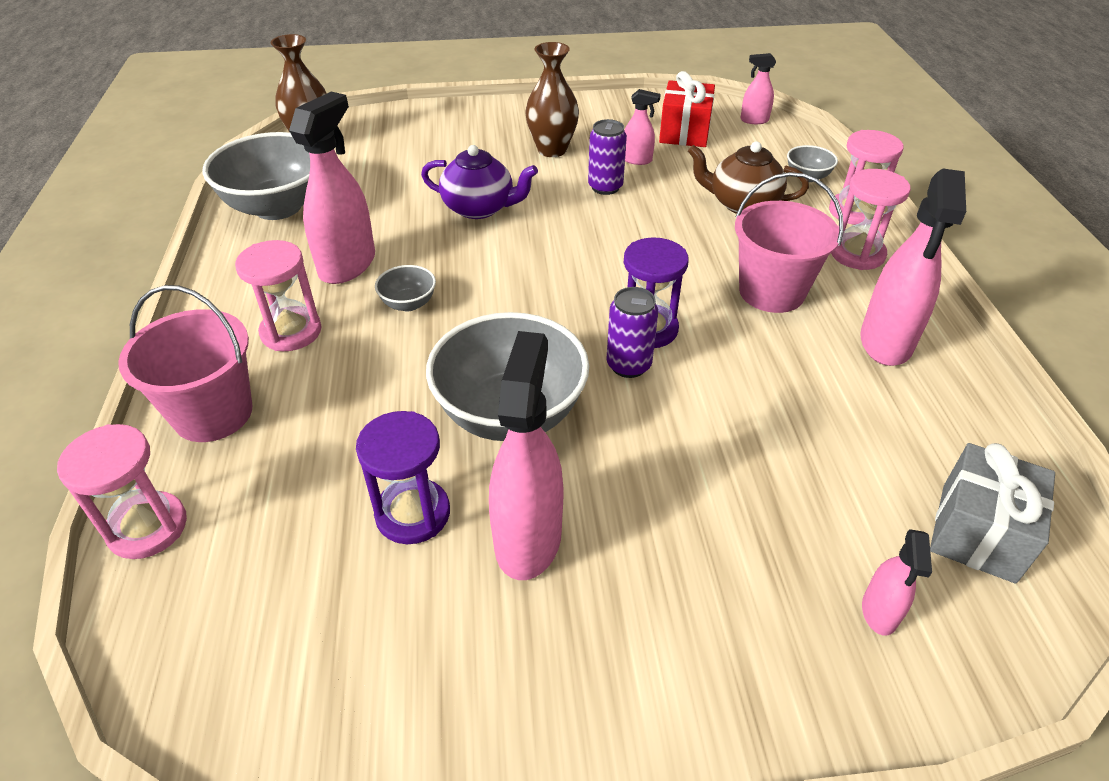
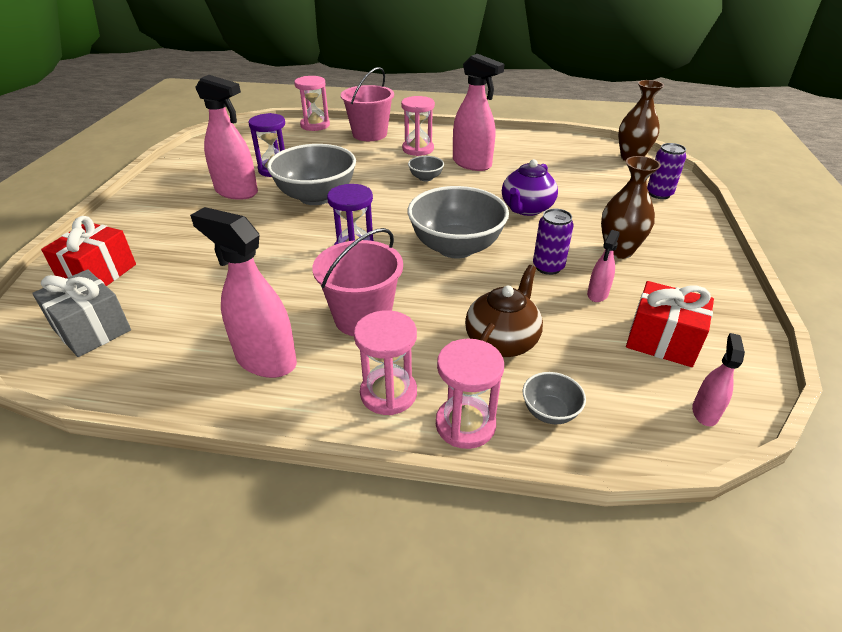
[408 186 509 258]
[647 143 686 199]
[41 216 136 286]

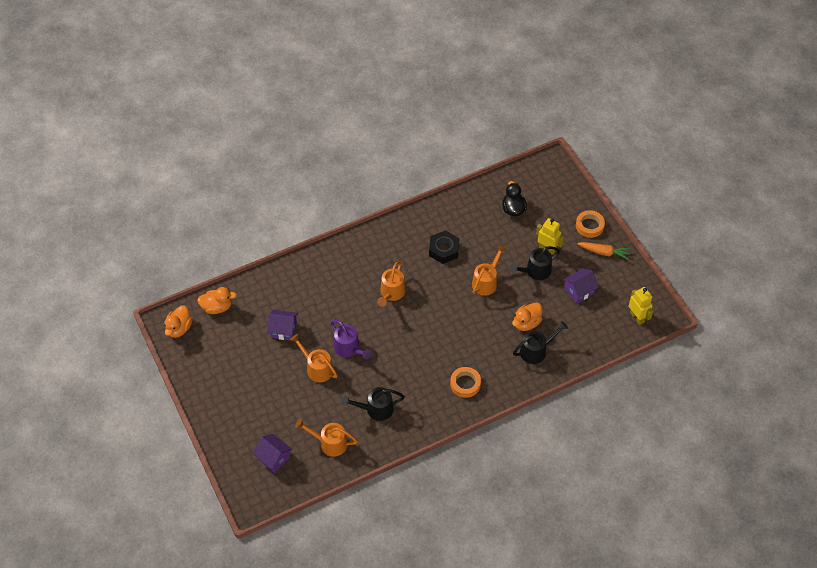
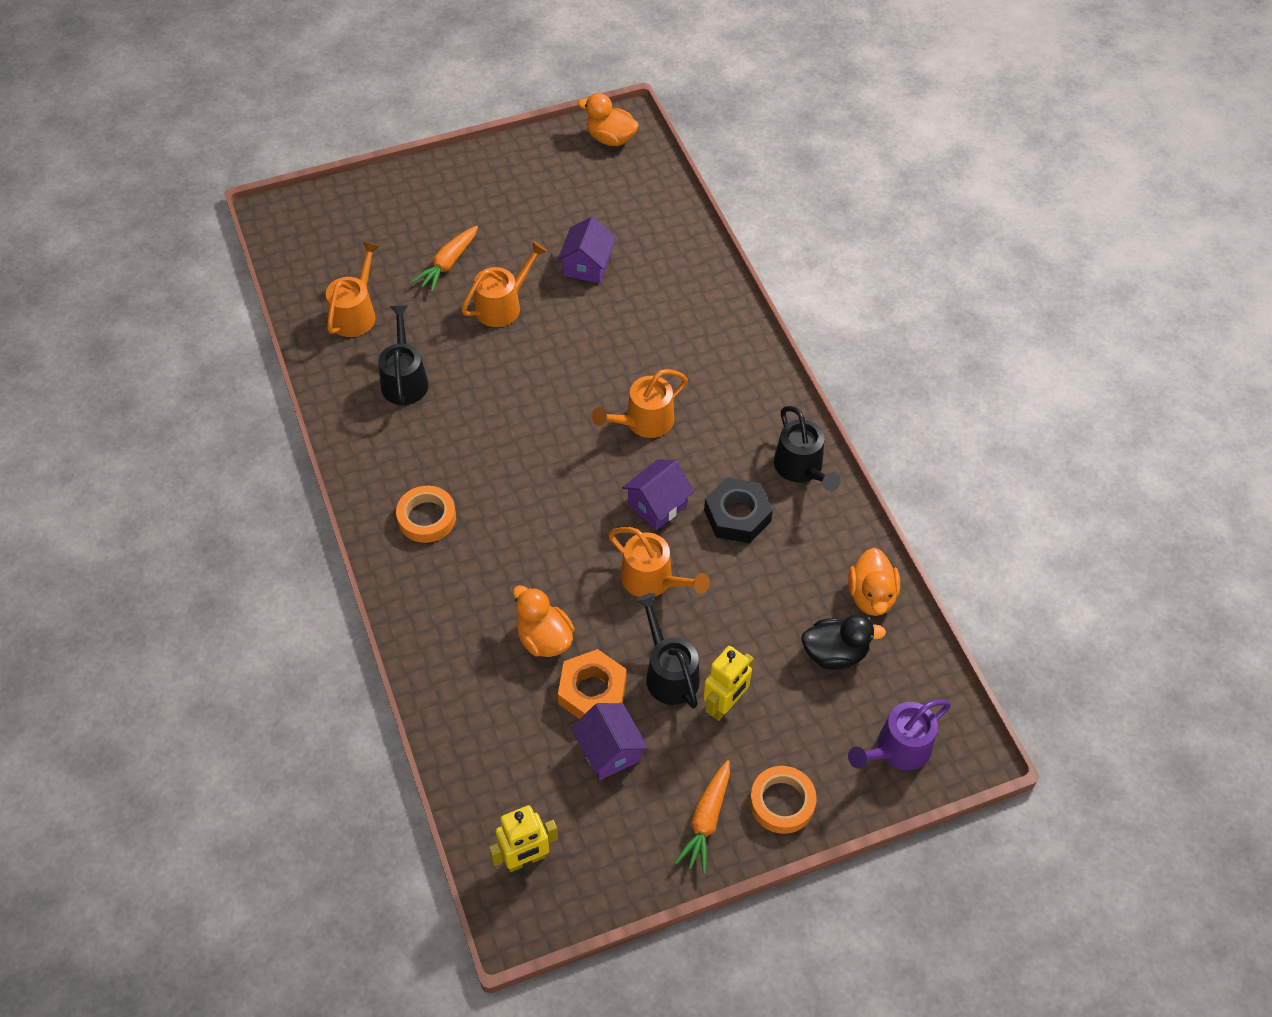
[848 548 900 616]
[622 459 695 530]
[848 699 951 770]
[592 369 688 438]
[774 406 841 491]
[411 226 478 292]
[558 649 626 719]

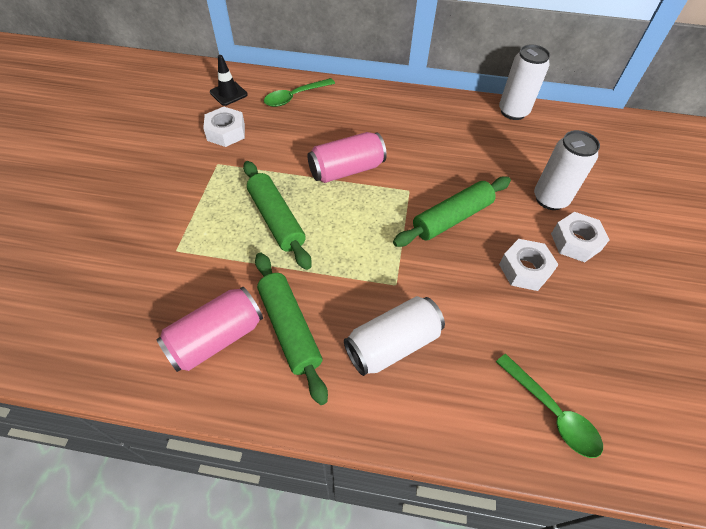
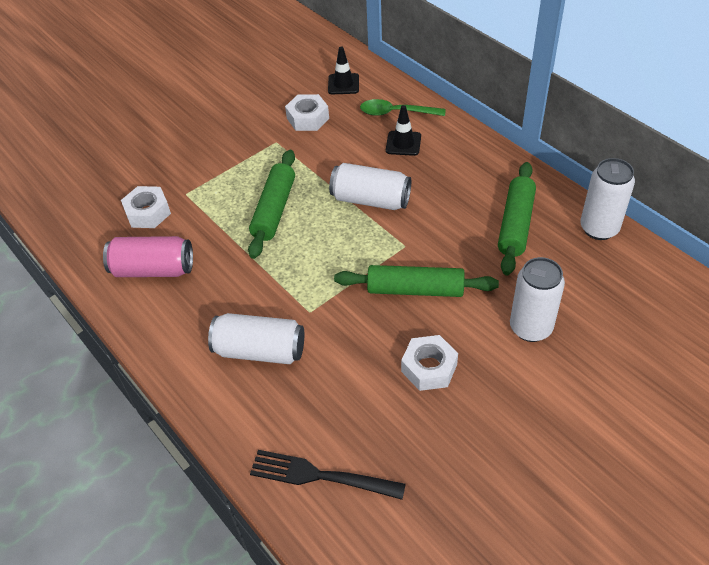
[498 162 536 276]
[329 163 411 210]
[250 450 406 500]
[121 186 171 228]
[386 105 421 156]

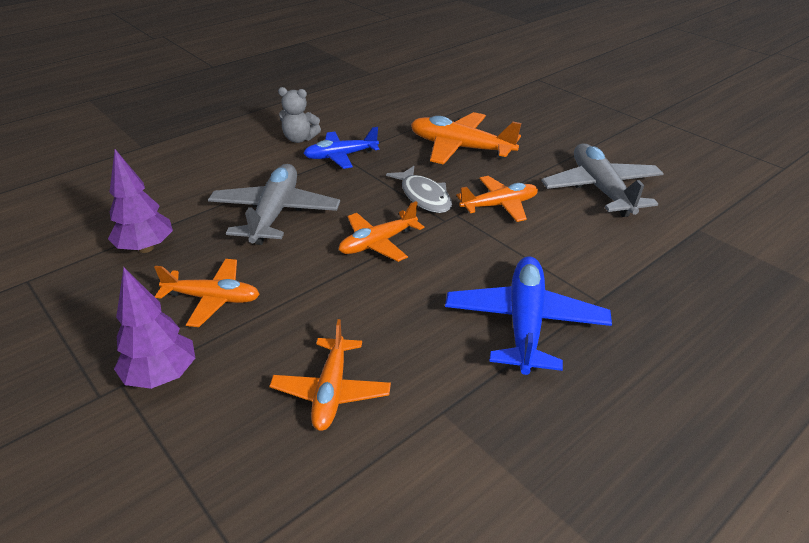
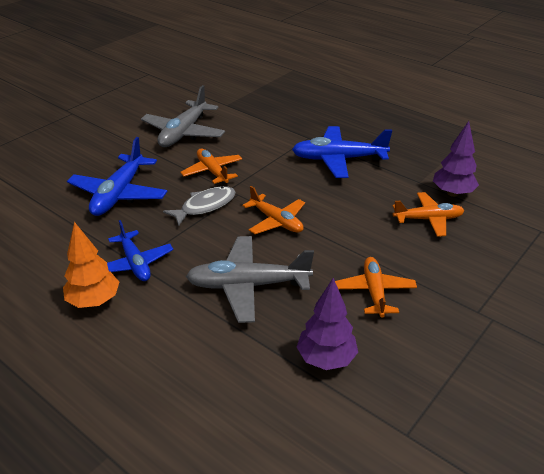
[433 121 479 197]
[63 222 119 308]
[67 137 167 216]
[141 85 225 147]

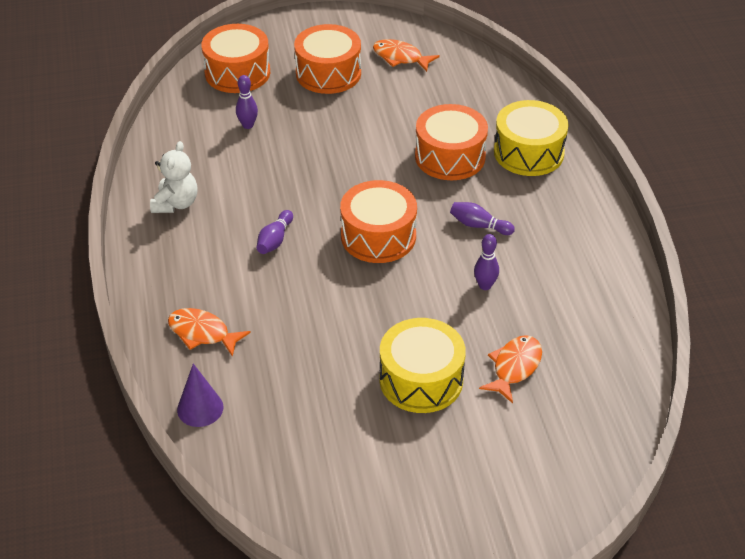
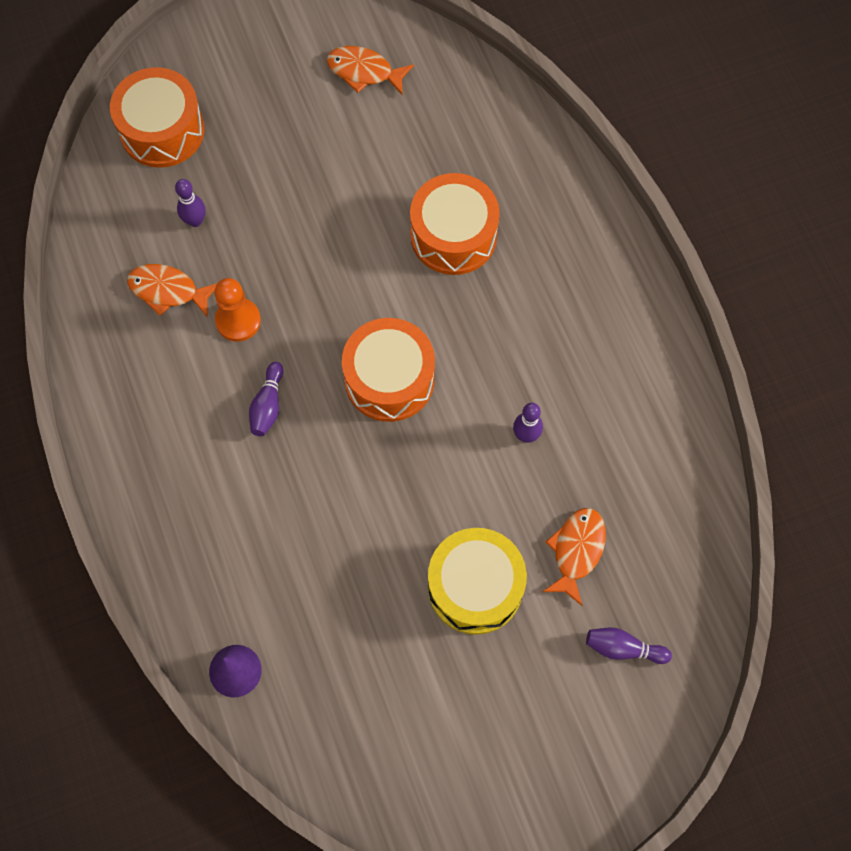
[150 141 197 213] (first image)
[127 264 217 318]
[294 24 361 94] (first image)
[586 627 672 664]
[494 100 569 176] (first image)
[214 278 261 342]

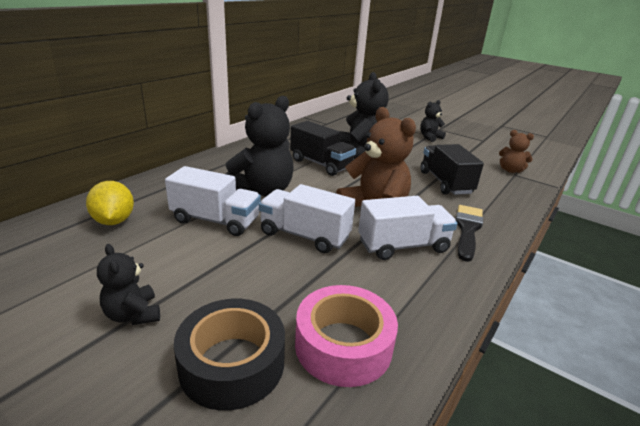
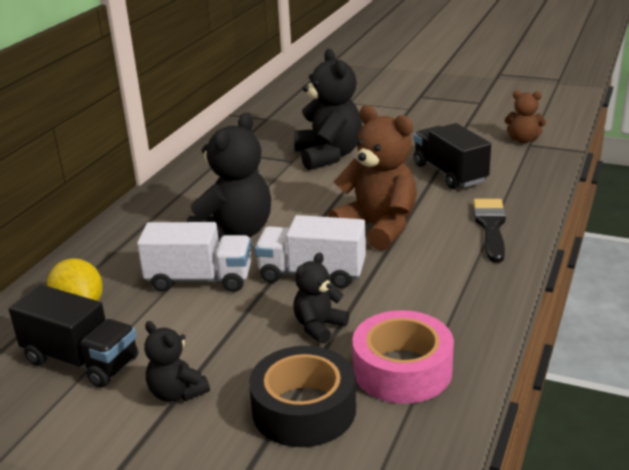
[8 285 138 388]
[358 196 458 260] (first image)
[293 253 349 344]

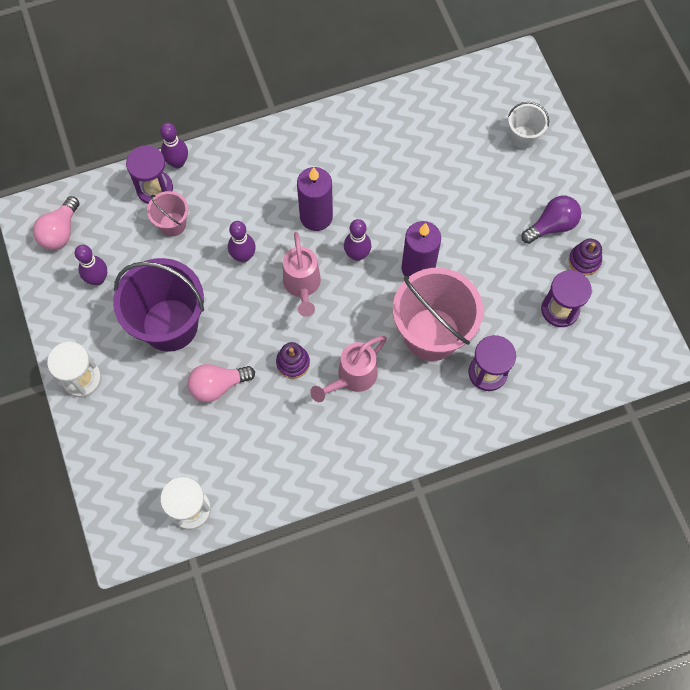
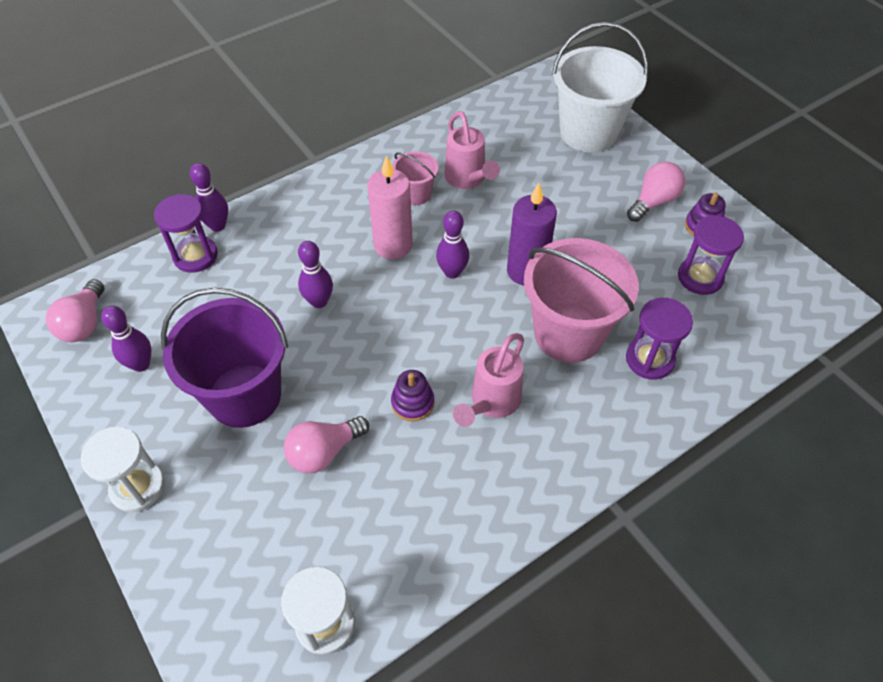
[392 151 439 205]
[444 111 500 189]
[367 155 413 259]
[552 22 648 152]
[627 161 685 222]

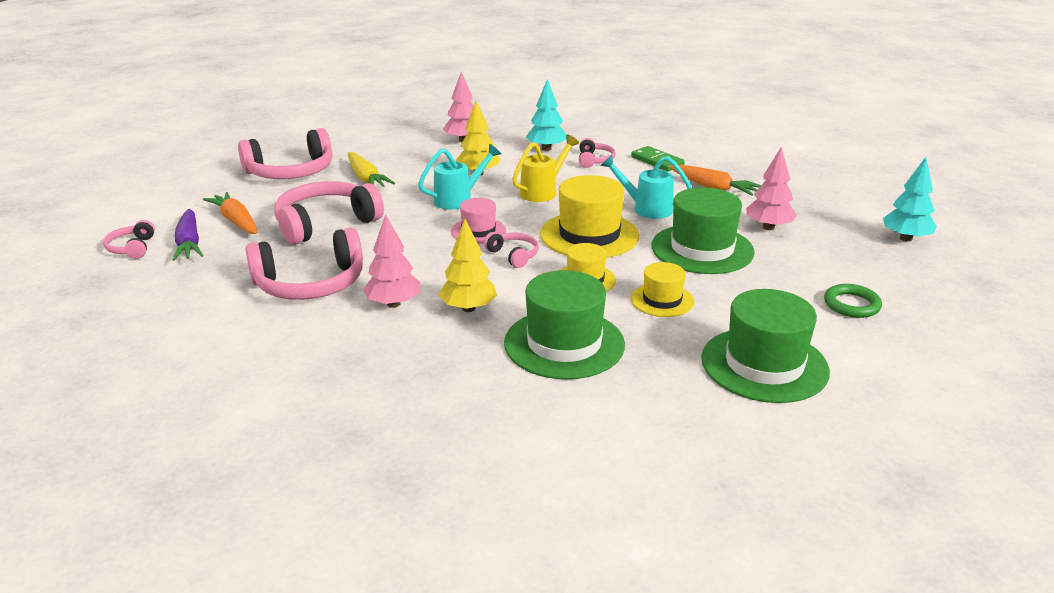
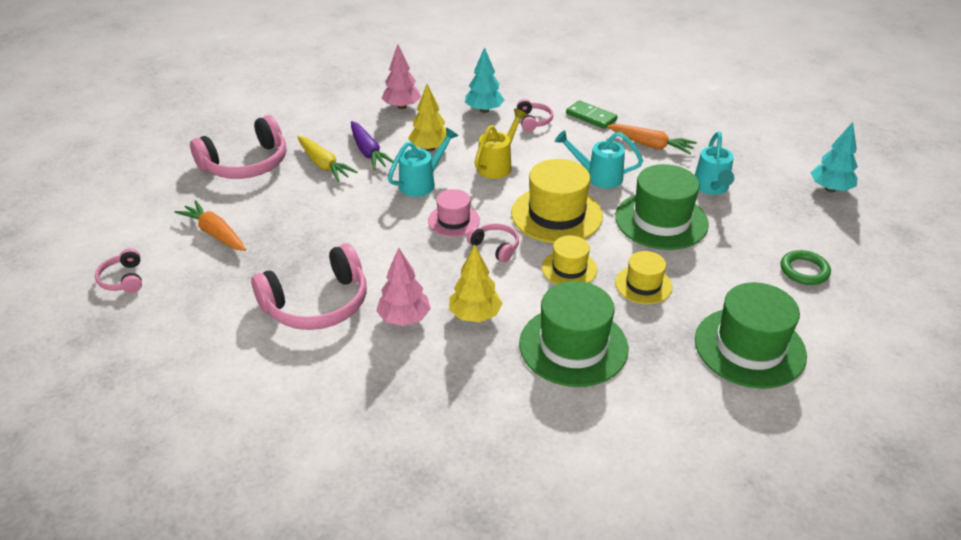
[351 121 394 170]
[274 181 384 245] (first image)
[695 132 734 195]

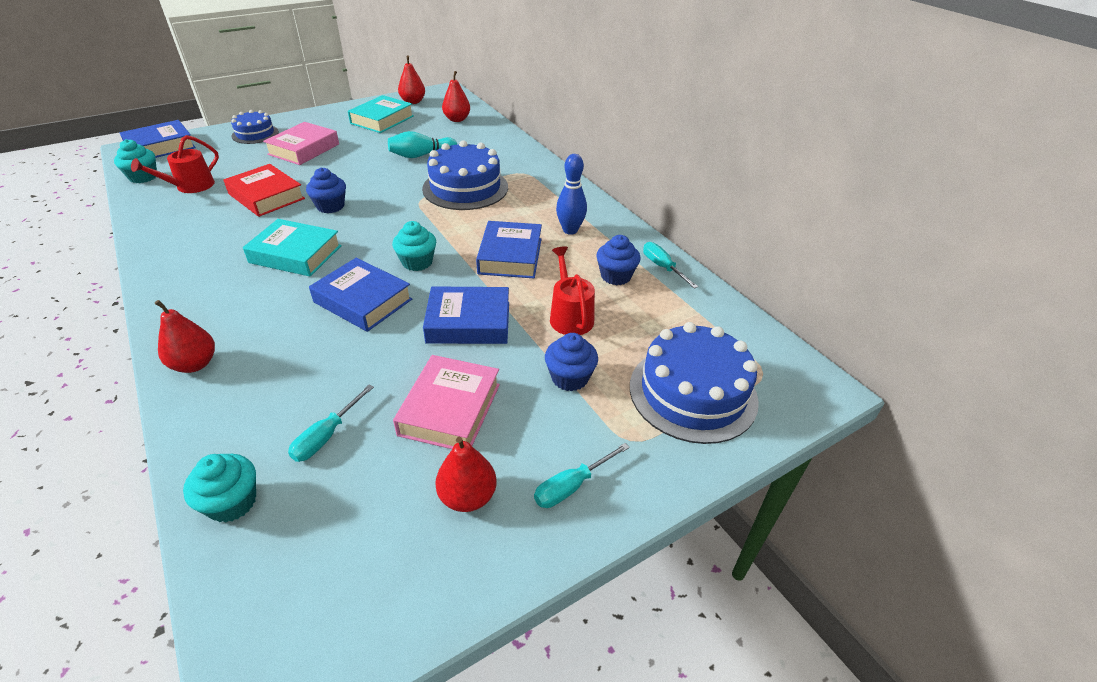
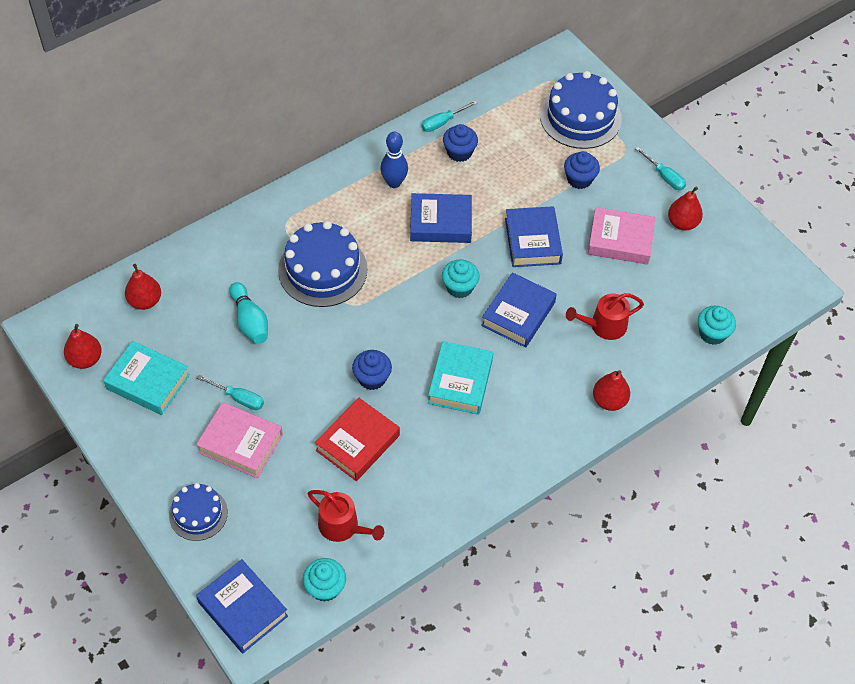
[197 375 264 410]
[566 293 644 340]

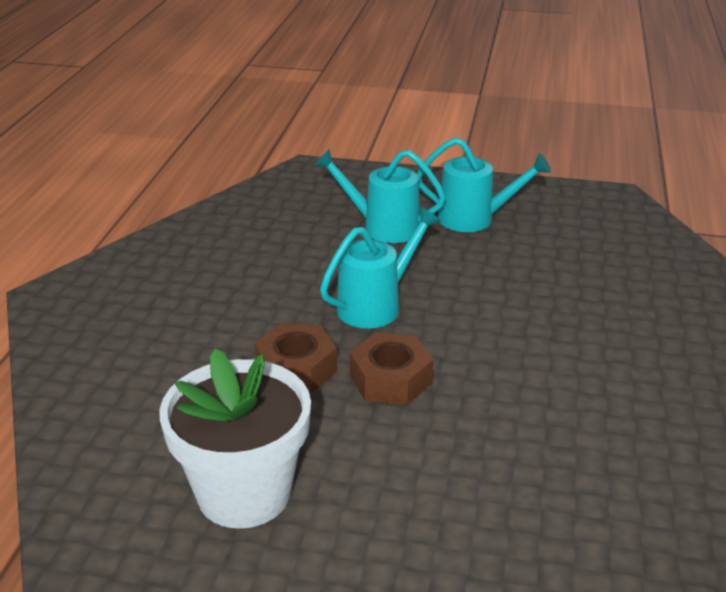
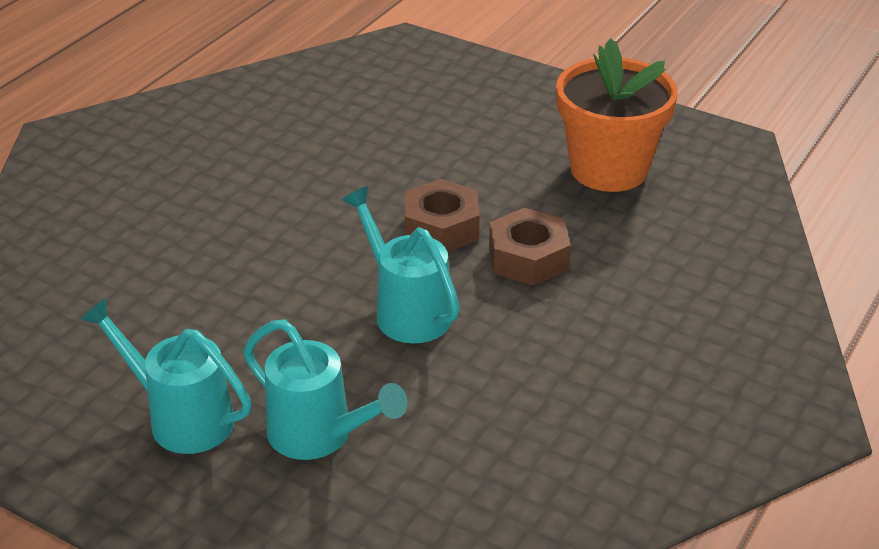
[556 39 678 192]
[342 186 460 343]

